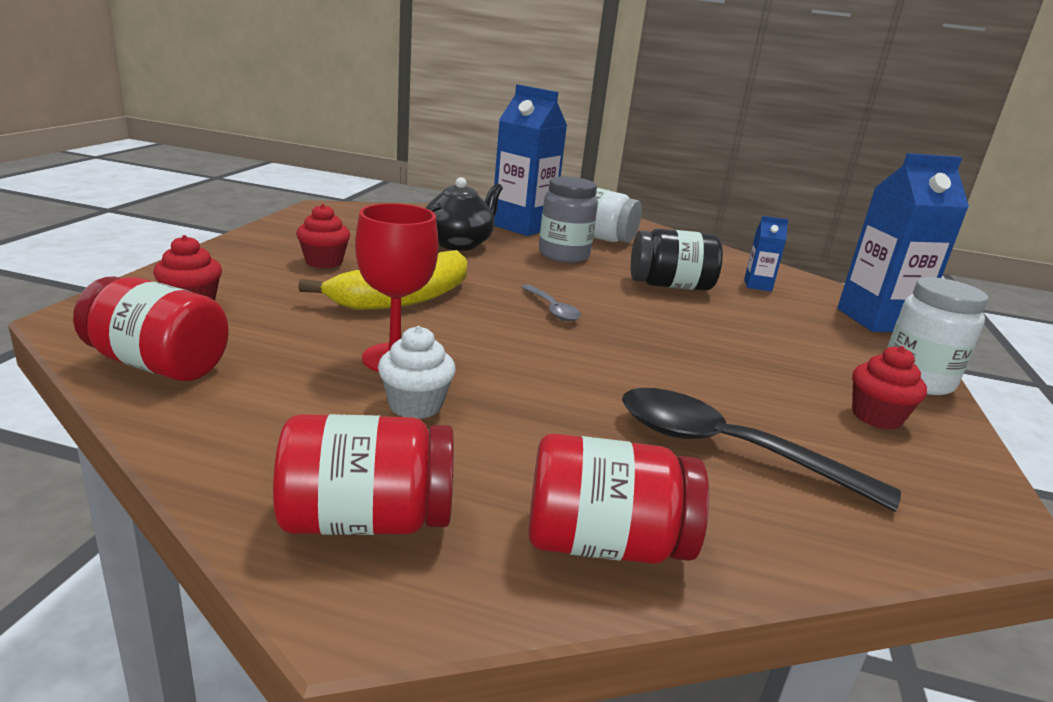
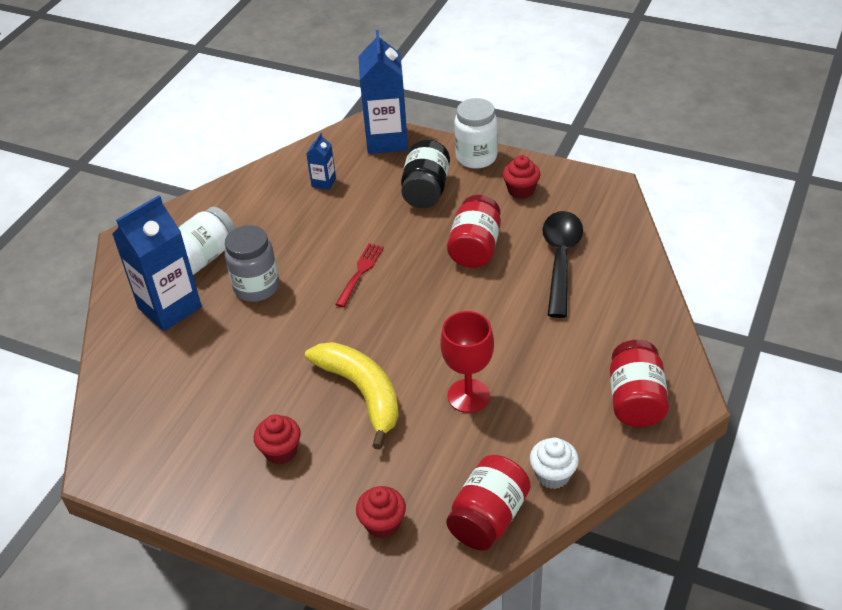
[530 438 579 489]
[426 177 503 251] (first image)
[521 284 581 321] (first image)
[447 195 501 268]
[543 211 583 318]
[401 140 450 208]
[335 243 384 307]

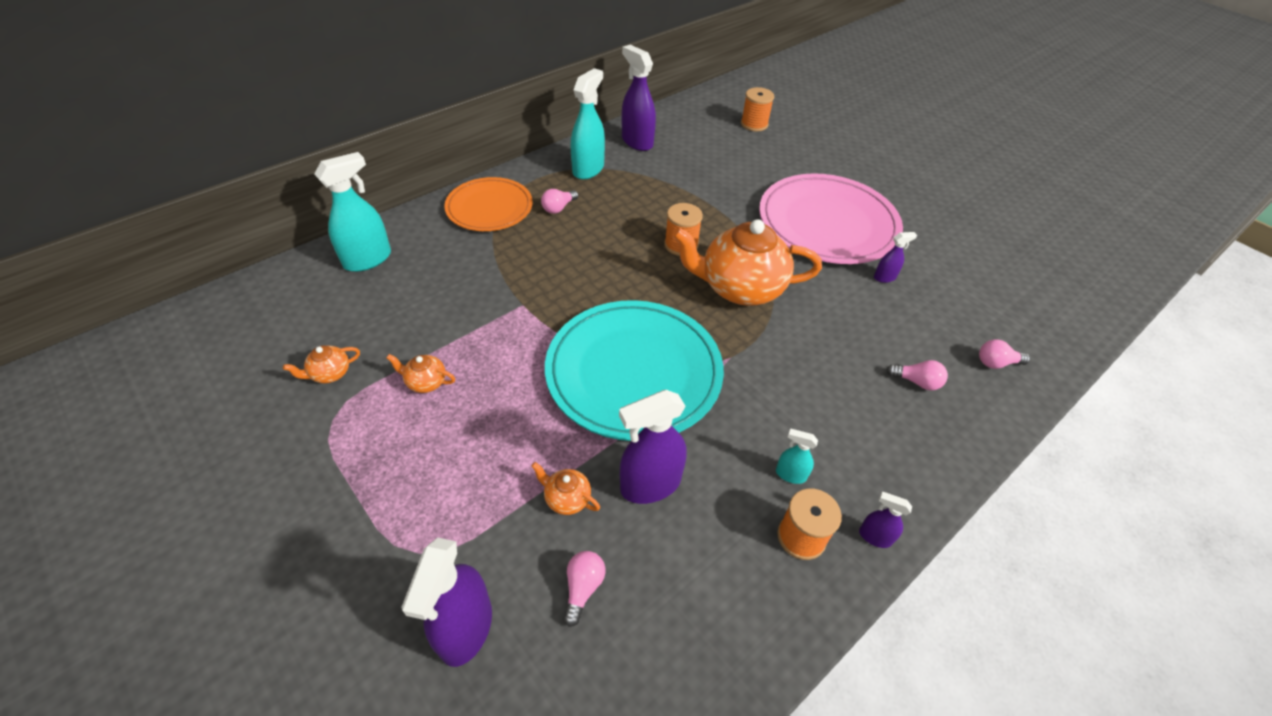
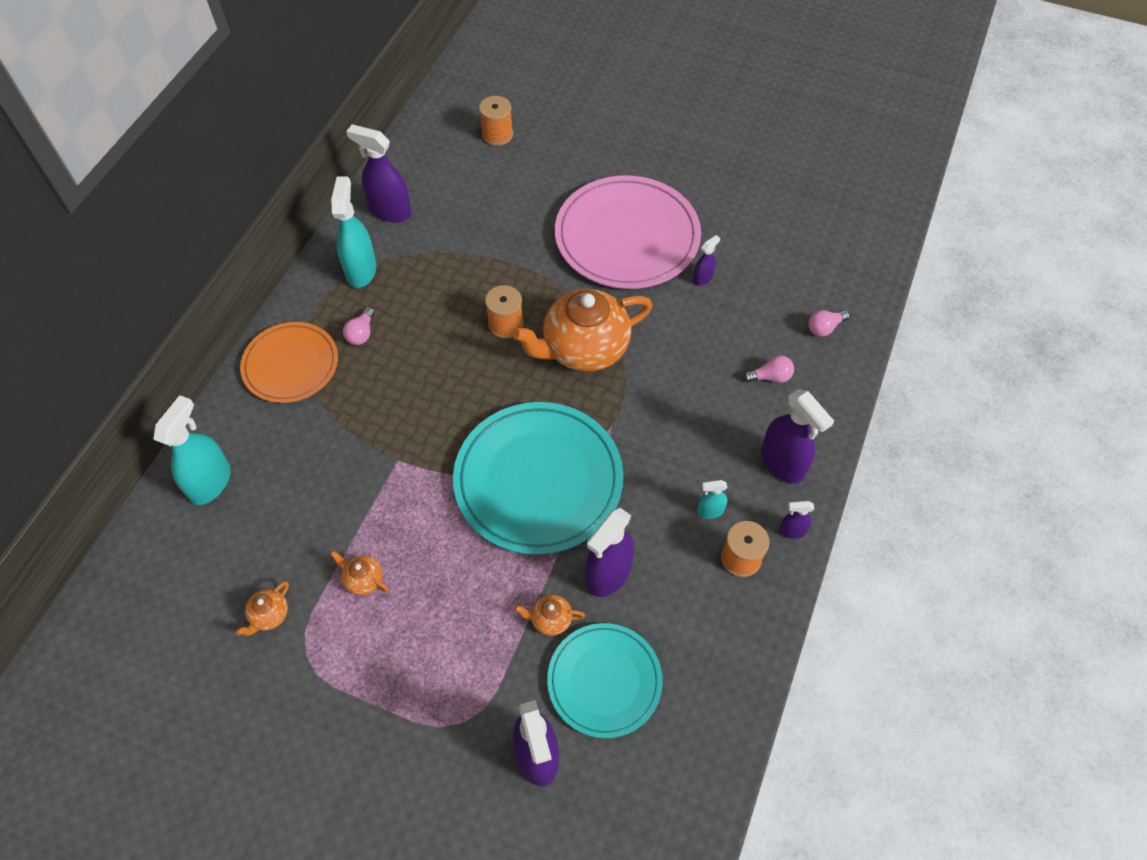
[330 551 389 595]
[547 623 663 738]
[761 389 834 484]

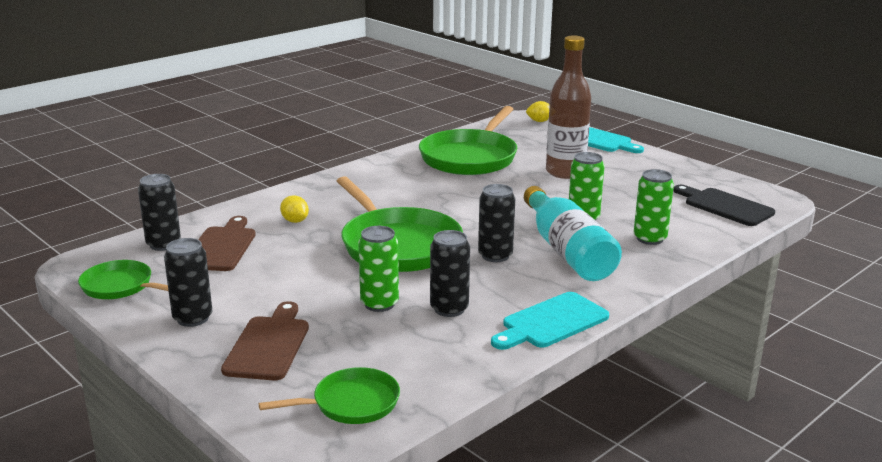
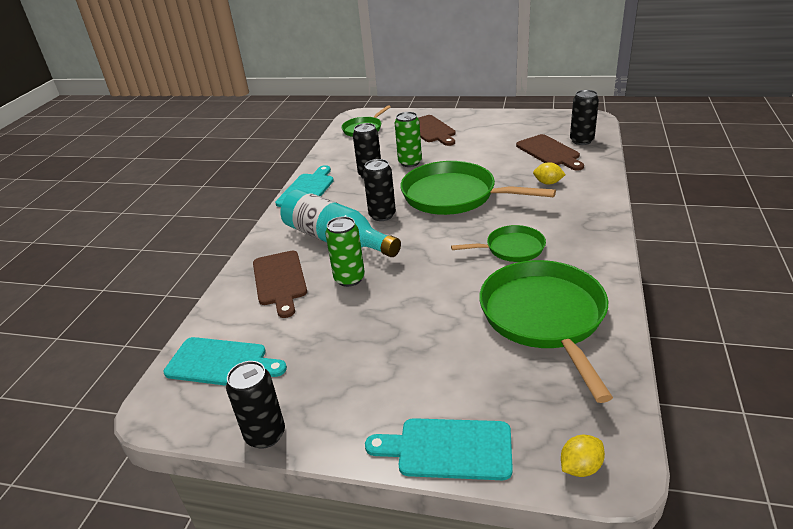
[451 225 546 262]
[226 361 285 449]
[546 36 591 179] (first image)
[253 251 307 318]
[164 337 287 386]

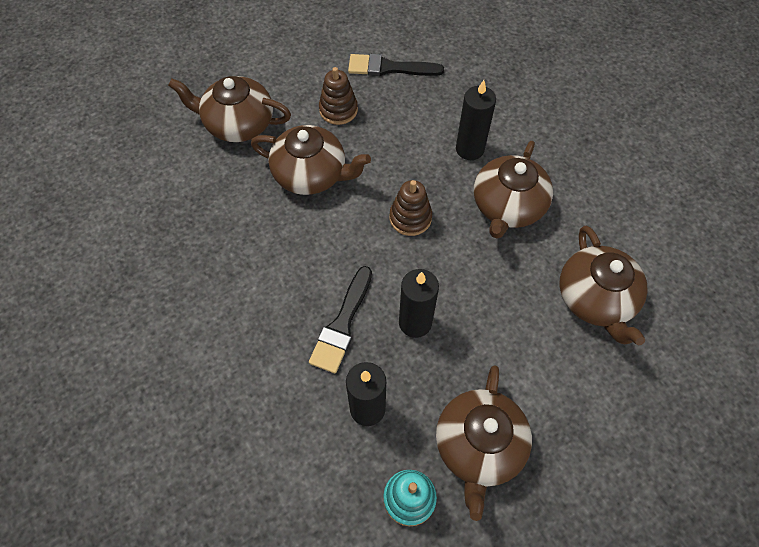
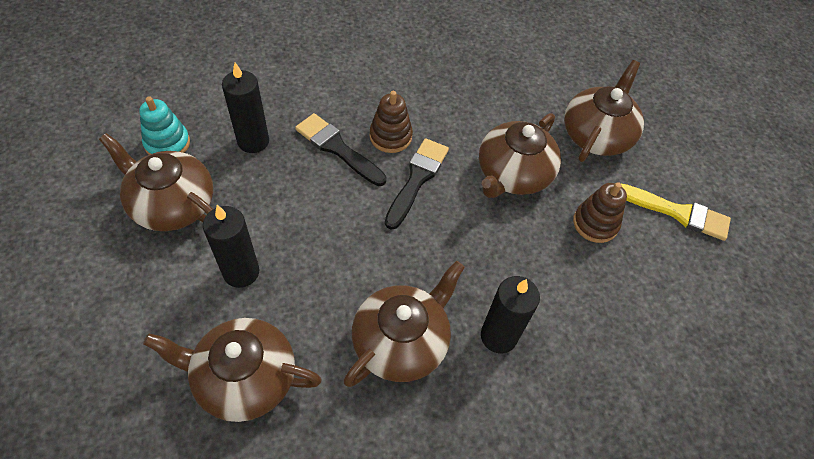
[385 138 449 230]
[370 91 413 153]
[203 205 259 288]
[344 261 465 387]
[621 184 731 241]

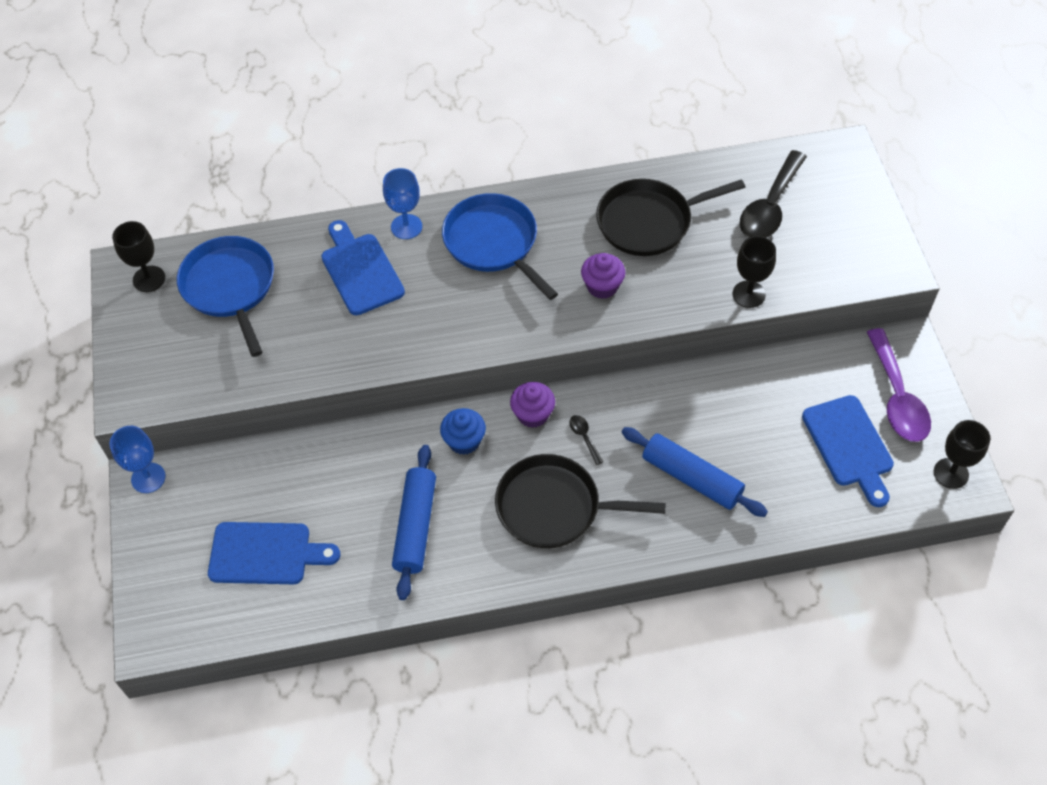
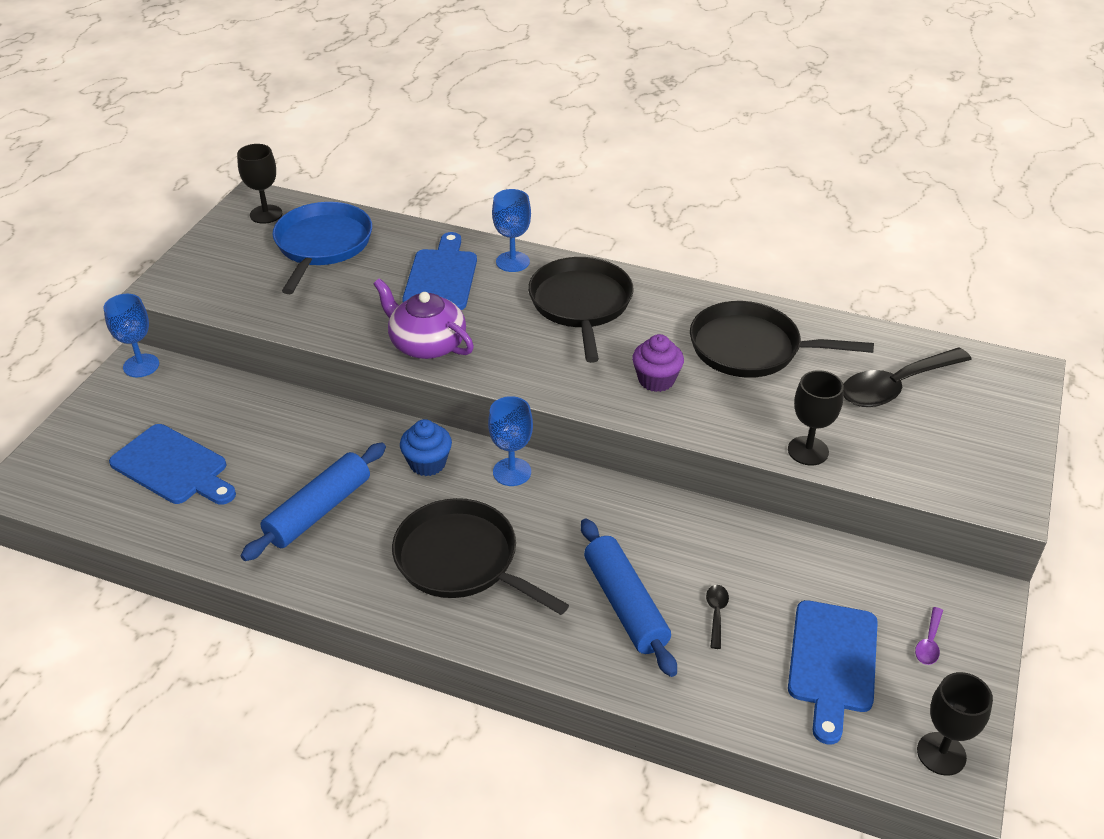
[528 257 634 363]
[488 396 533 486]
[706 585 729 649]
[915 607 943 665]
[373 278 474 359]

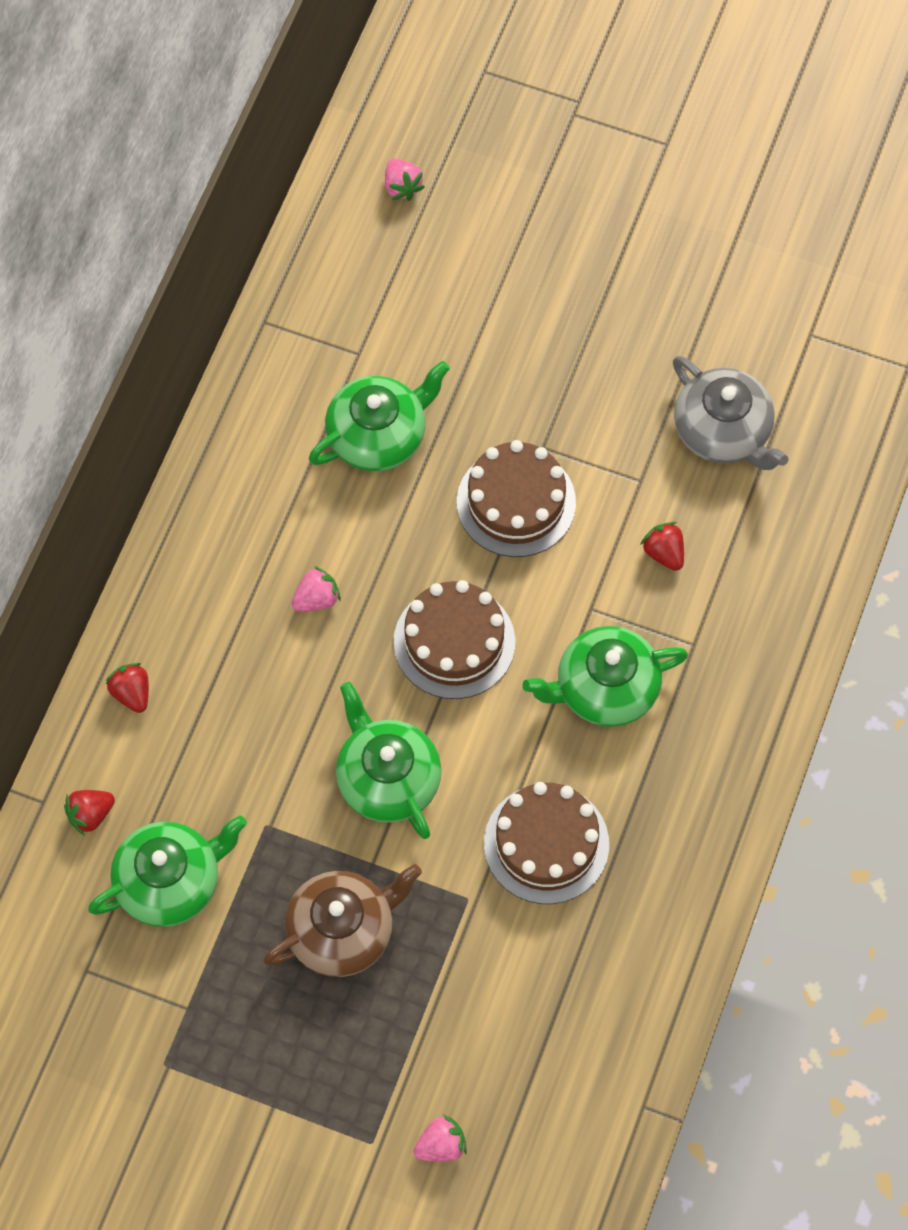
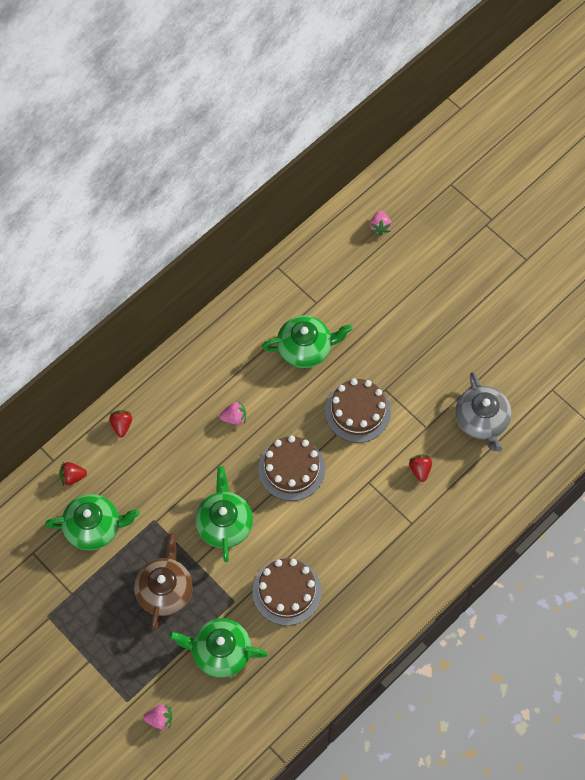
[134 533 193 630]
[169 618 267 678]

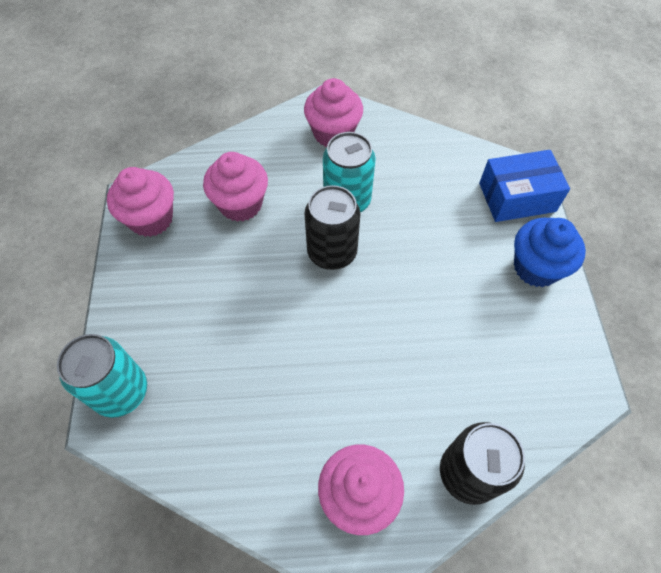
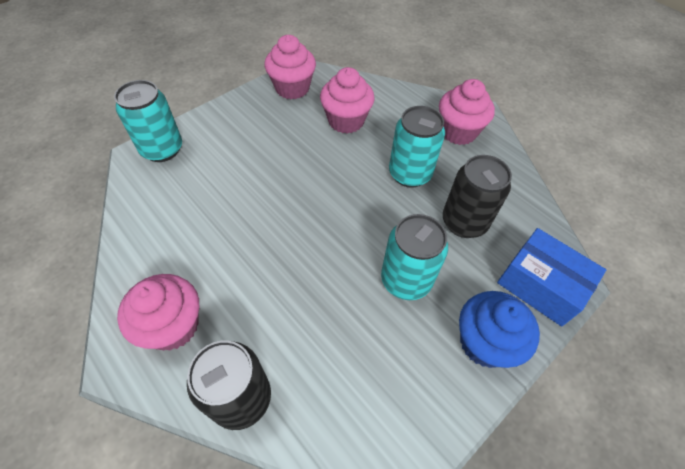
[443 155 512 238]
[381 214 448 300]

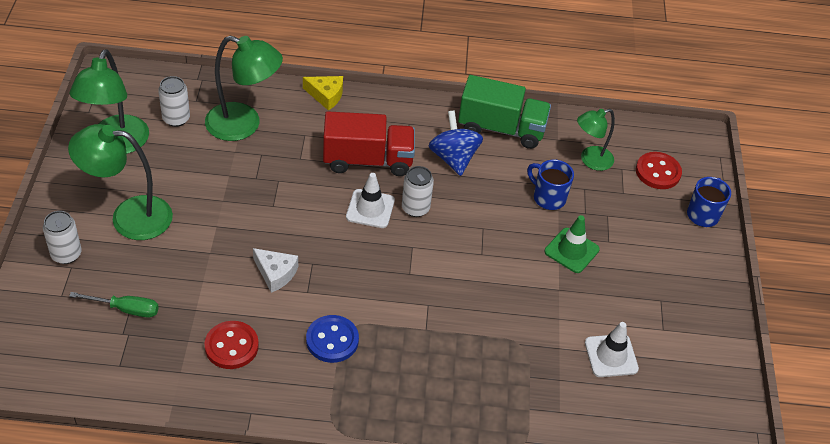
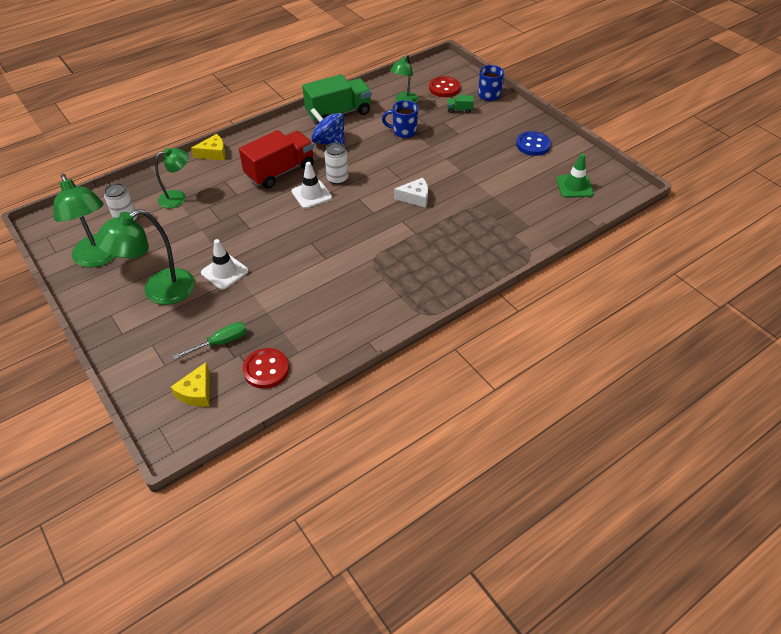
[43 211 82 264] (first image)
[242 348 289 389]
[155 148 189 208]
[394 178 428 208]
[516 131 551 156]
[556 154 594 198]
[201 239 248 290]
[171 362 209 407]
[447 95 474 114]

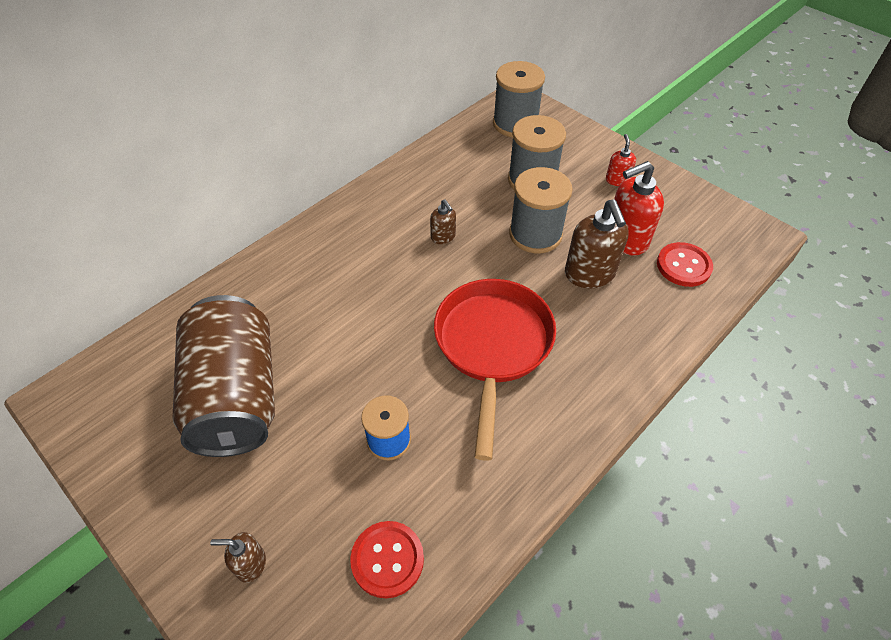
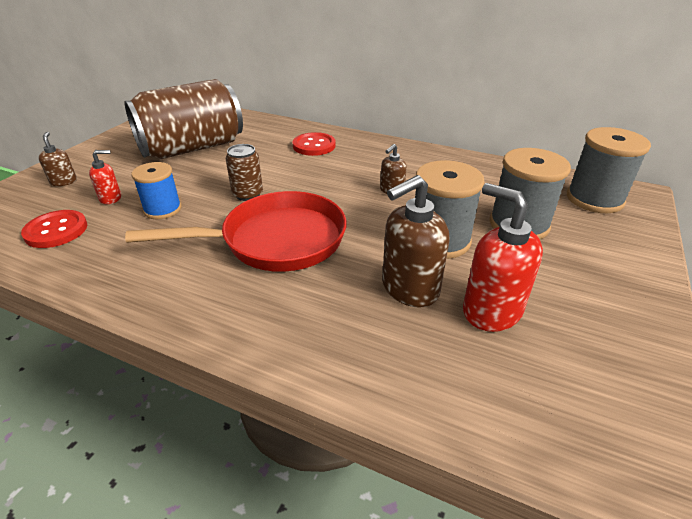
[89 150 121 204]
[293 132 336 156]
[226 144 263 201]

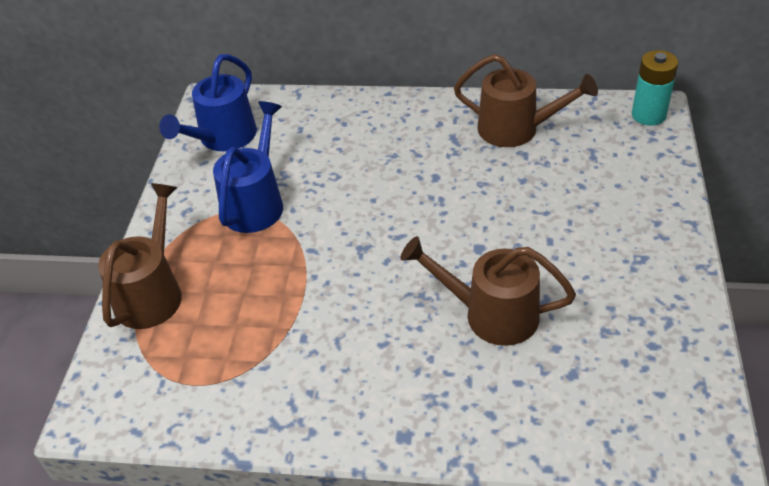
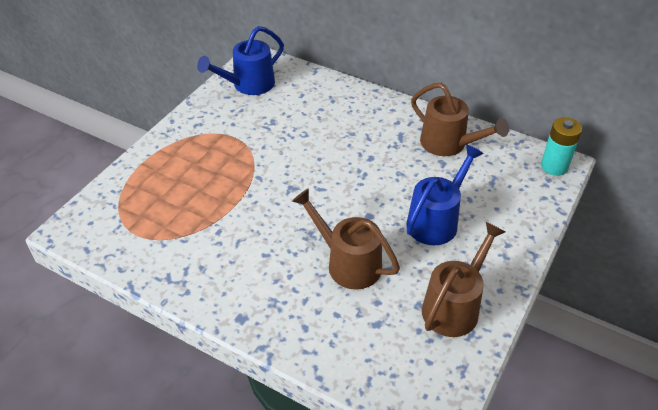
[422 222 505 337]
[406 144 484 245]

